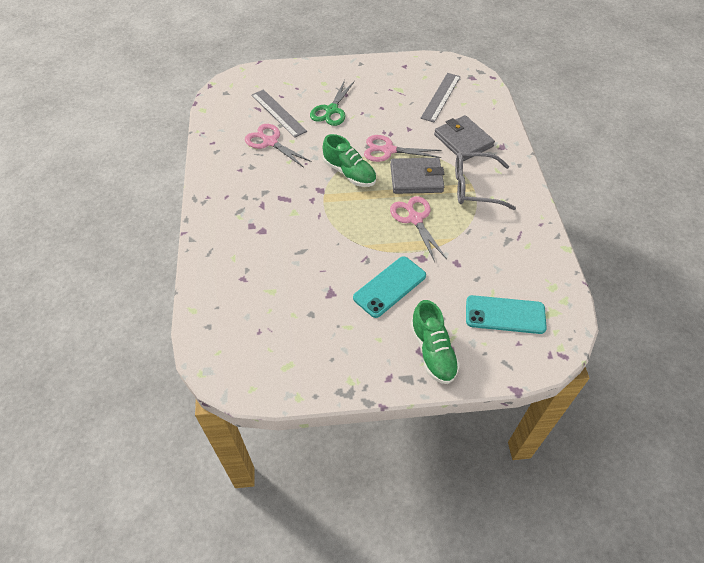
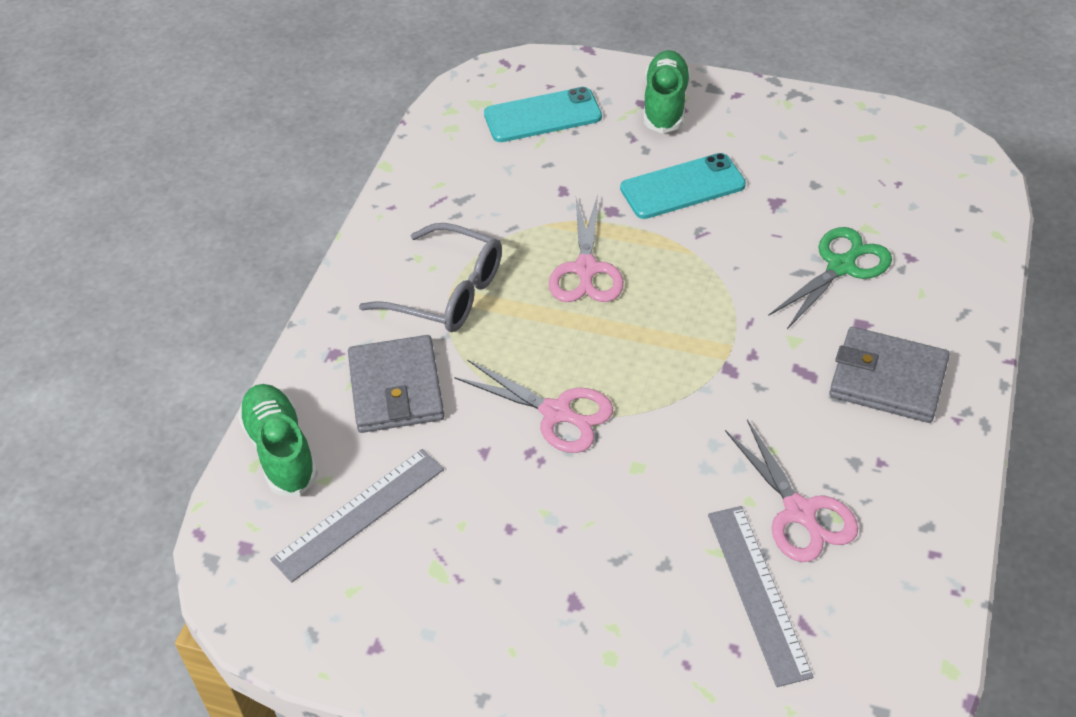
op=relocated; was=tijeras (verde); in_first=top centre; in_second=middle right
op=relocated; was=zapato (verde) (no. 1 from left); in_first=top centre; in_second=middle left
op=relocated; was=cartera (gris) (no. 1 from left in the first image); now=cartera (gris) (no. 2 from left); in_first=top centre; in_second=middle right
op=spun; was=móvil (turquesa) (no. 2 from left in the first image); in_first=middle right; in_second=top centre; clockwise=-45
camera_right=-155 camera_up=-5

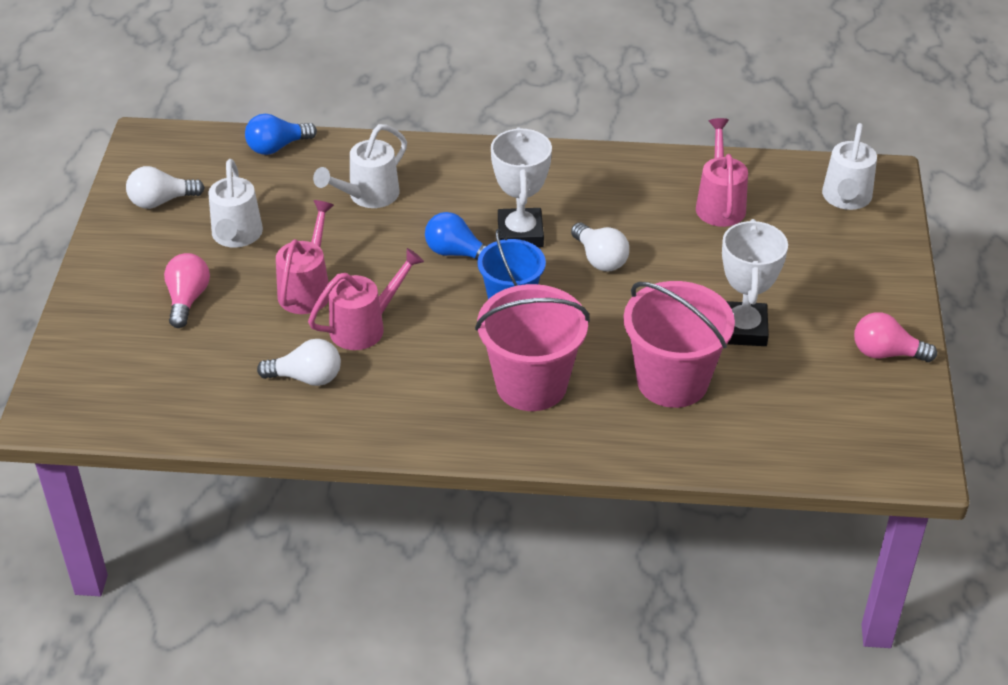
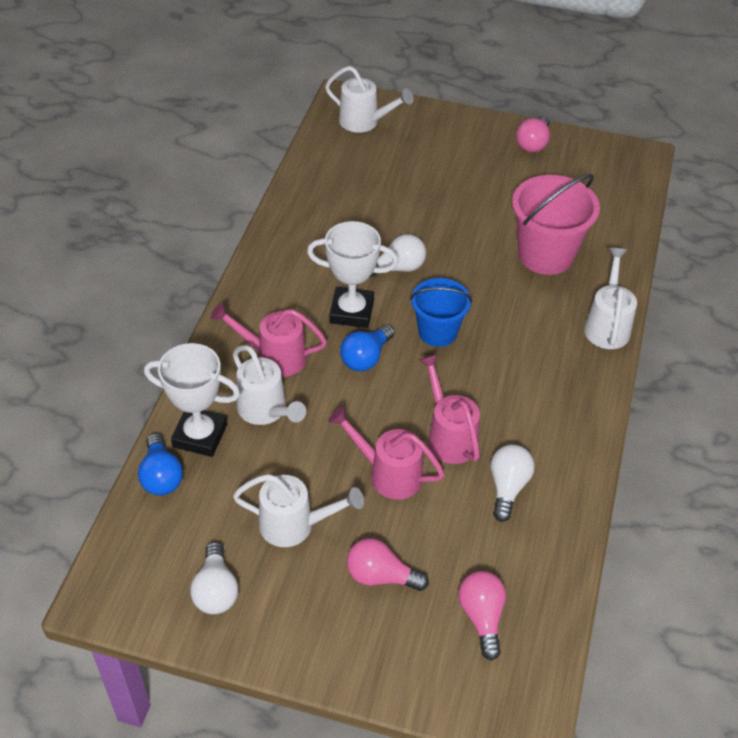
op=missing; was=balde (rosa) (no. 1 from left); in_first=centre
op=relocated; was=regadera (rosa) (no. 3 from left in the first image); now=regadera (rosa) (no. 1 from left); in_first=top right; in_second=centre
op=relocated; was=trofeo (blanco) (no. 2 from left in the first image); now=trofeo (blanco) (no. 1 from left); in_first=middle right; in_second=middle left
op=appeared; now=bombilla (rosa) (no. 2 from left); in_second=bottom centre
op=appeared; now=regadera (blanco) (no. 4 from left); in_second=middle right
camera_right=-80 camera_up=5

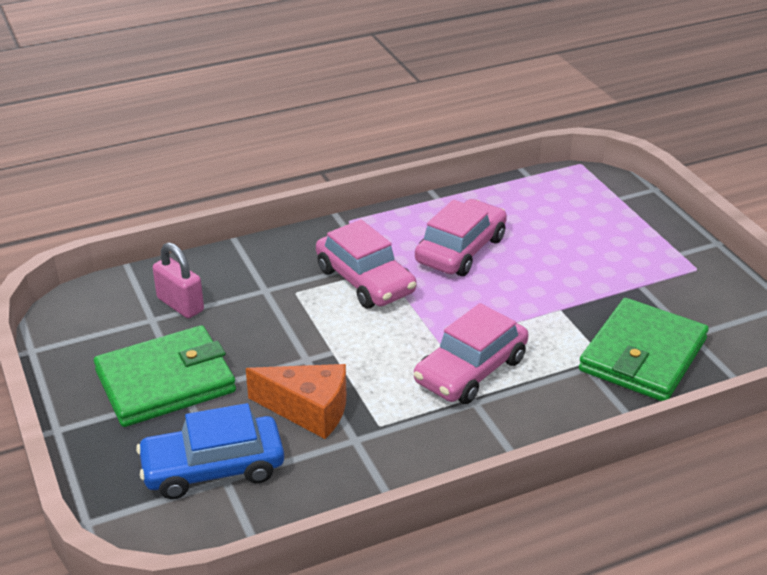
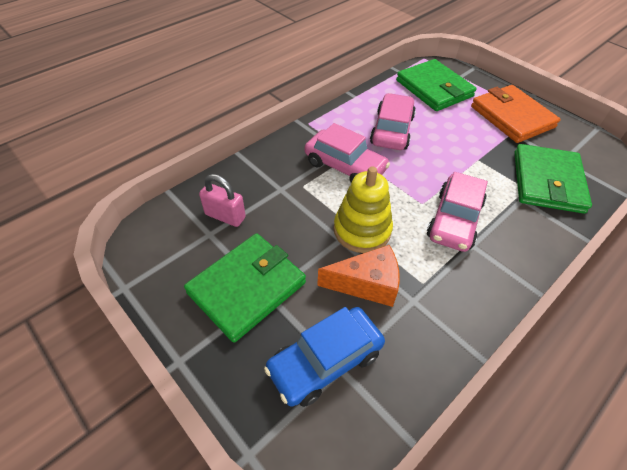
op=appeared; now=juguete apilable (amarillo); in_second=centre
op=appeared; now=cartera (verde) (no. 2 from left); in_second=top right
op=appeared; now=cartera (naranja); in_second=top right
camera_right=-20 camera_up=15

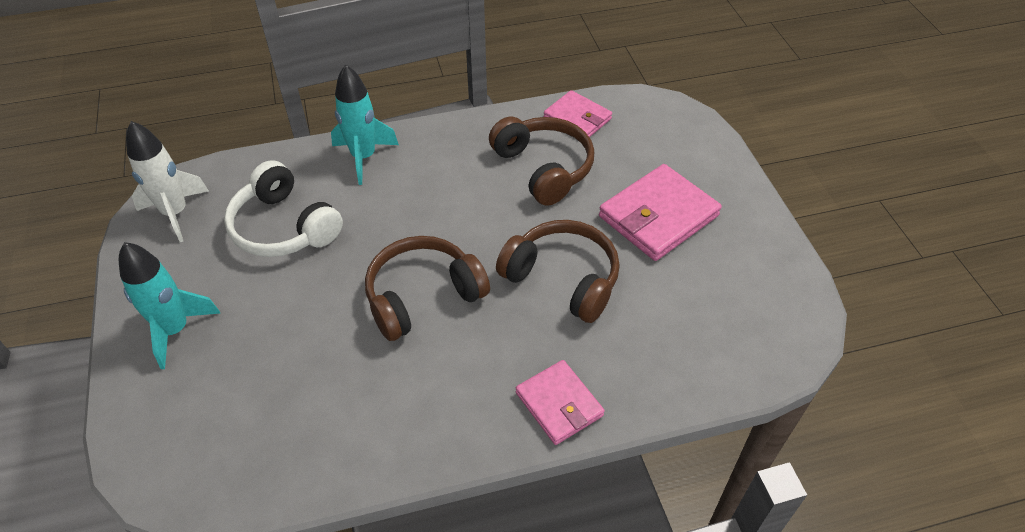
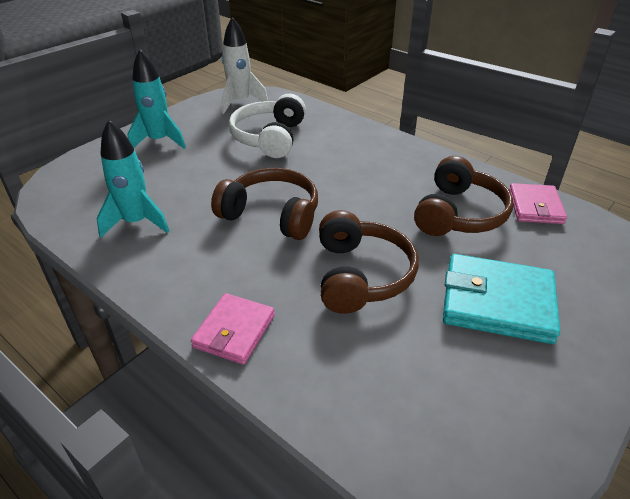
op=relocated; was=cohete (turquesa) (no. 2 from left in the first image); now=cohete (turquesa) (no. 1 from left); in_first=top centre; in_second=middle left
op=colour; was=cartera (rosa) (no. 3 from left); now=cartera (turquesa); in_first=centre; in_second=middle right
camera_right=55 camera_up=-10

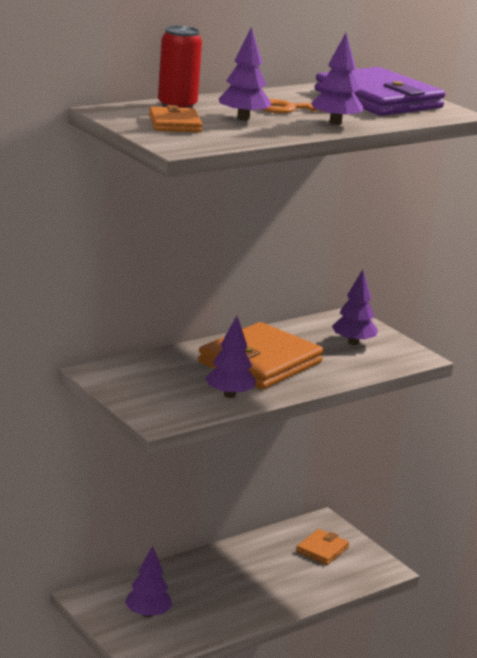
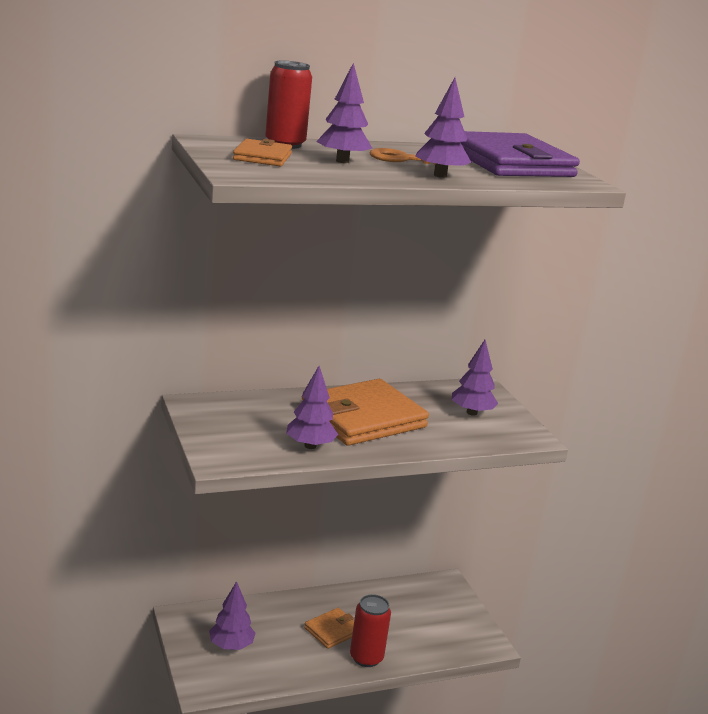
op=relocated; was=cartera (naranja) (no. 3 from left in the first image); now=cartera (naranja) (no. 2 from left); in_first=bottom right; in_second=bottom centre
op=appeared; now=lata (rojo) (no. 2 from left); in_second=bottom centre
camera_right=15 camera_up=0

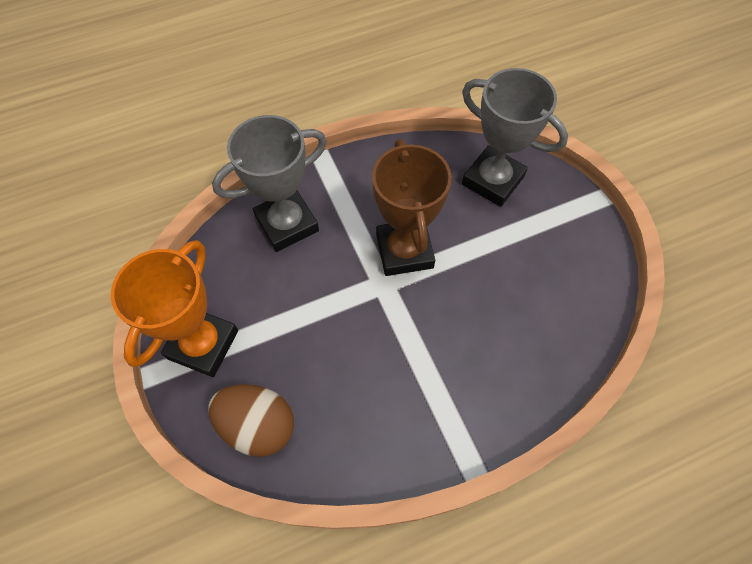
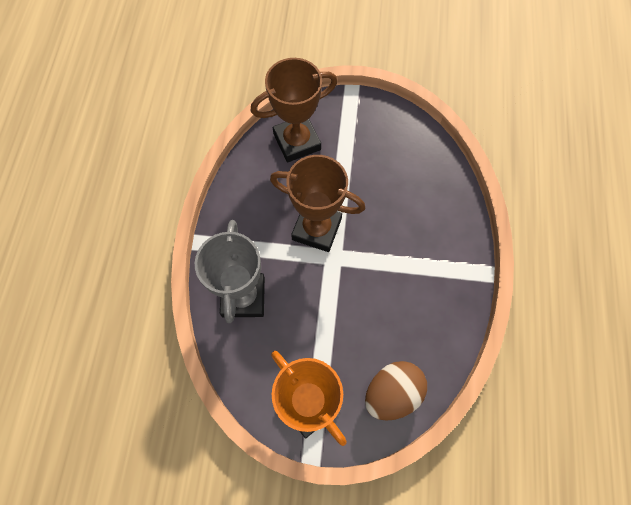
op=colour; was=trofeo (gris) (no. 2 from left); now=trofeo (marrón) (no. 1 from left); in_first=top right; in_second=top centre
camera_right=-60 camera_up=5

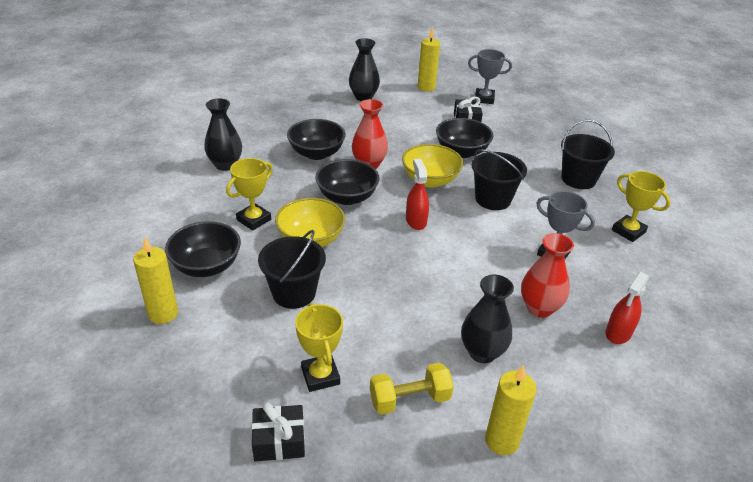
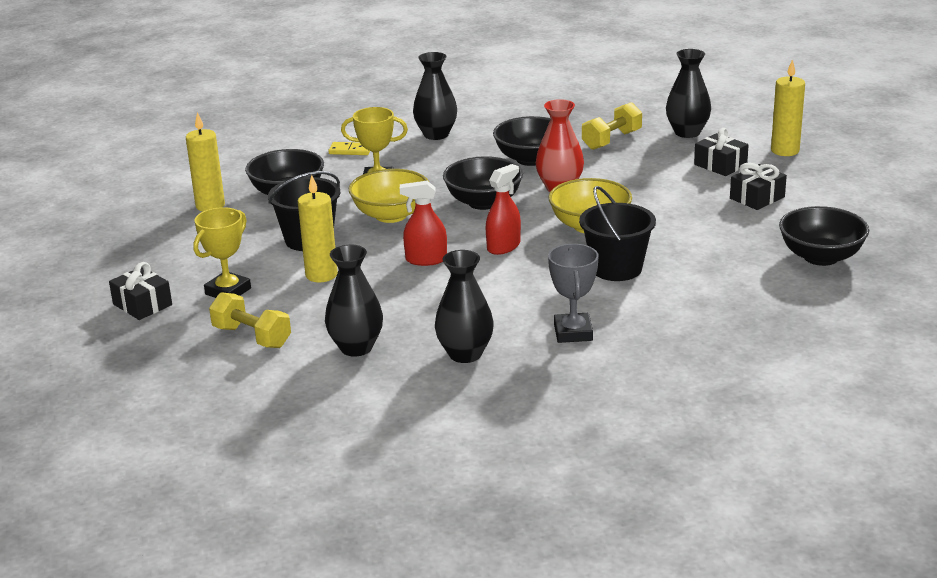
op=relocated; was=cuenco (negro) (no. 4 from left); in_first=top centre; in_second=middle right
op=missing; was=trofeo (gris) (no. 1 from left); in_first=top centre
op=relocated; was=vela (amarillo) (no. 3 from left in the first image); now=vela (amarillo) (no. 2 from left); in_first=bottom right; in_second=centre
op=colour; was=florero (rojo) (no. 2 from left); now=florero (negro) (no. 3 from left); in_first=middle right; in_second=centre
op=missing; was=balde (negro) (no. 3 from left); in_first=top right
op=relocated; was=pulverizador (rojo) (no. 2 from left in the first image); now=pulverizador (rojo) (no. 1 from left); in_first=middle right; in_second=centre
op=missing; was=trofeo (amarillo) (no. 3 from left); in_first=middle right
op=appeared; now=ficha de dominó (amarillo); in_second=top centre
op=appeared; now=mancuerna (amarillo) (no. 2 from left); in_second=top centre
op=appeared; now=regalo (negro) (no. 2 from left); in_second=top right
camera_right=55 camera_up=-10

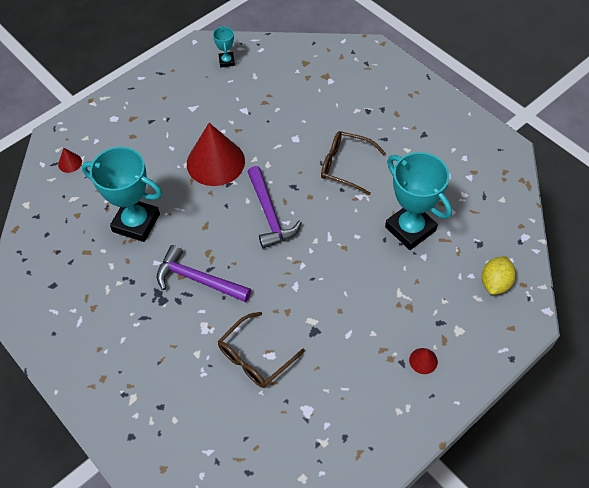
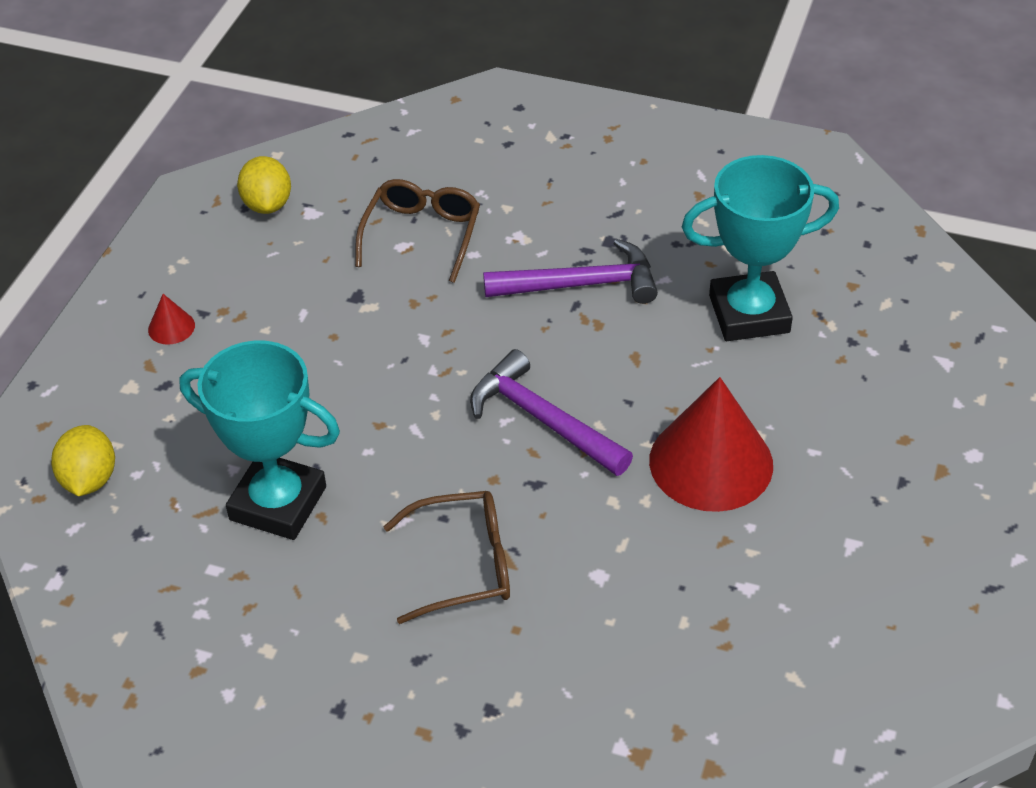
op=missing; was=cono (rojo) (no. 1 from left); in_first=top left
op=missing; was=trofeo (turquesa) (no. 2 from left); in_first=top centre
op=appeared; now=limón (amarillo) (no. 2 from left); in_second=top left
camera_right=150 camera_up=-10

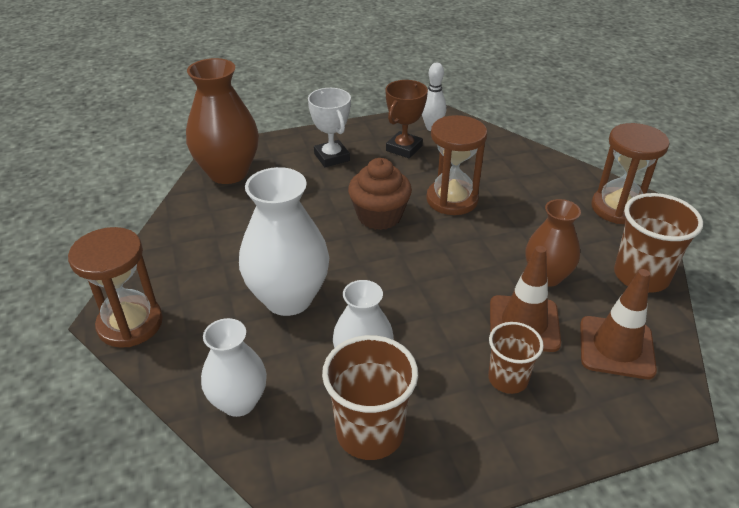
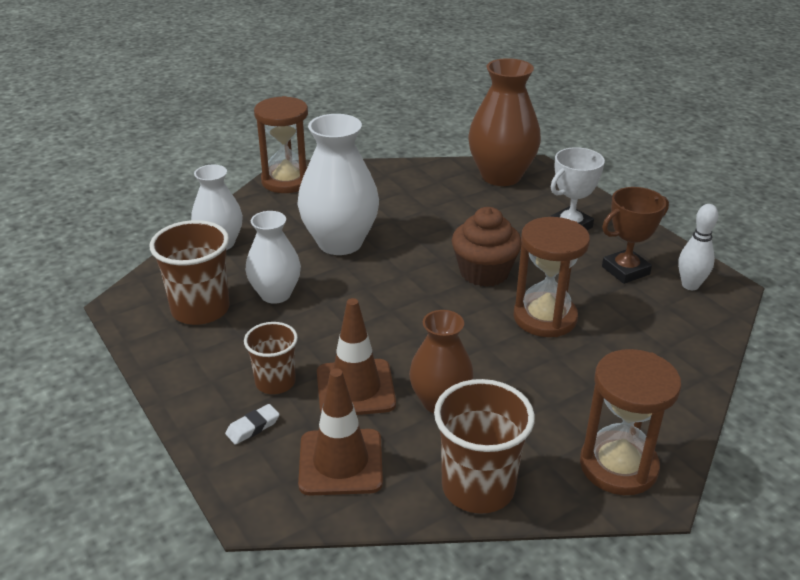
op=spun; was=trofeo (marrón); in_first=top centre; in_second=middle right; clockwise=-45
op=appeared; now=goma de borrar (blanco); in_second=bottom left
camera_right=75 camera_up=-5

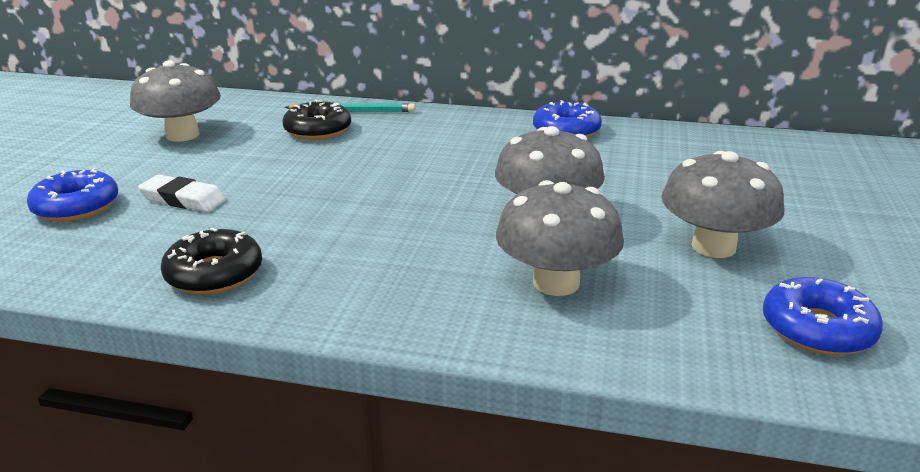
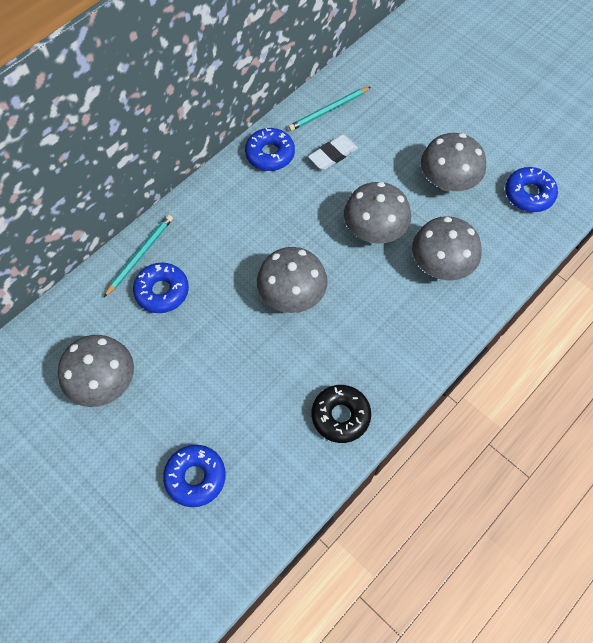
op=relocated; was=goma de borrar (blanco); in_first=middle left; in_second=top centre
op=colour; was=rosquilla (negro) (no. 2 from left); now=rosquilla (azul) (no. 1 from left); in_first=top centre; in_second=middle left
op=appeared; now=seta (gris) (no. 2 from left); in_second=centre
op=appeared; now=lápiz (turquesa) (no. 2 from left); in_second=top centre
camera_right=-60 camera_up=35

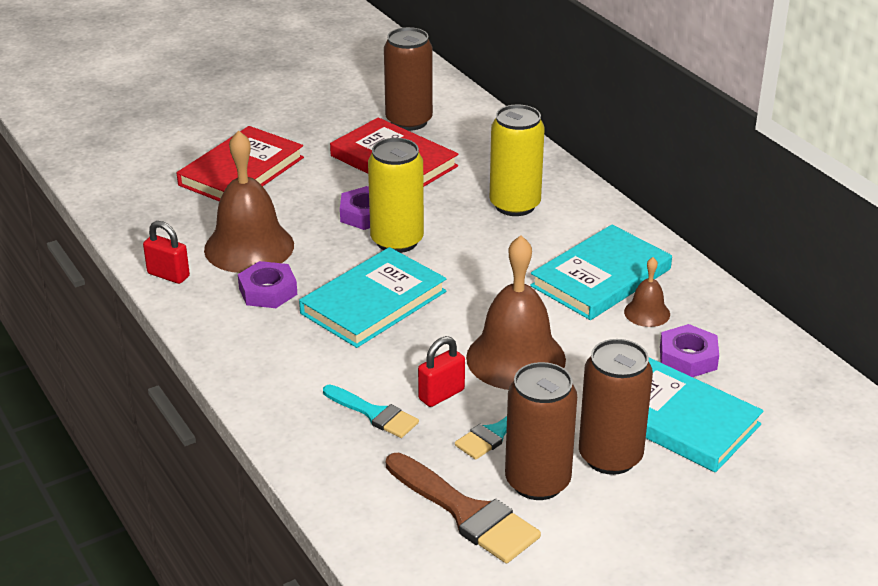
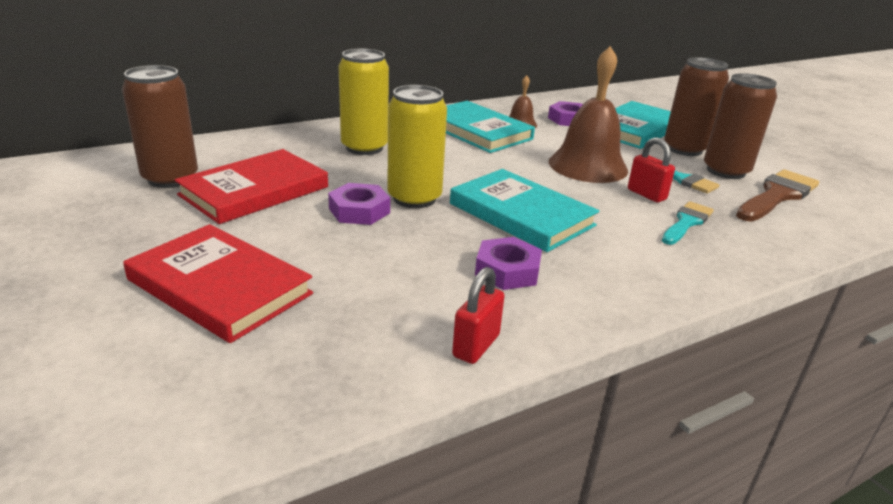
op=missing; was=campana (marrón) (no. 1 from left); in_first=middle left
camera_right=-90 camera_up=-5

